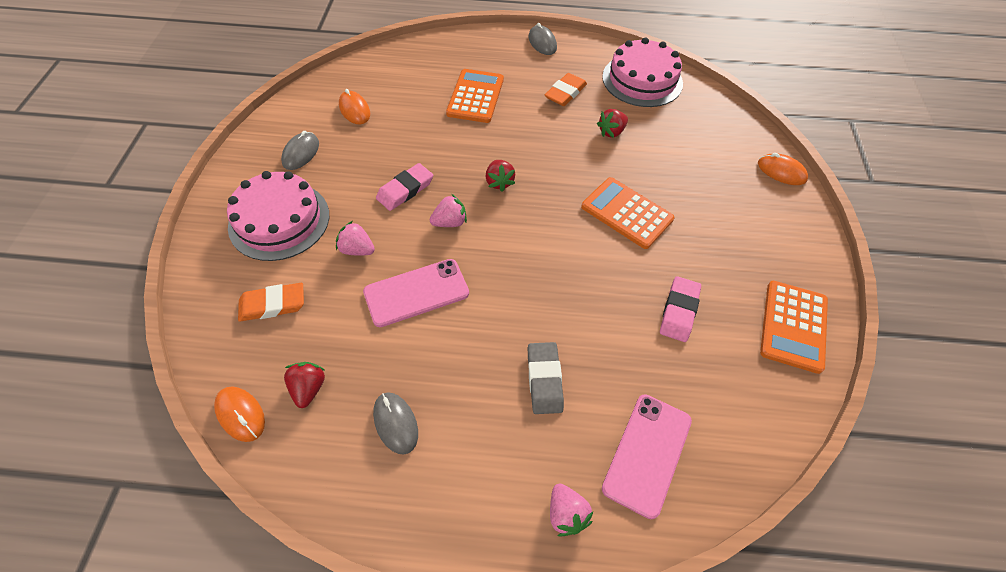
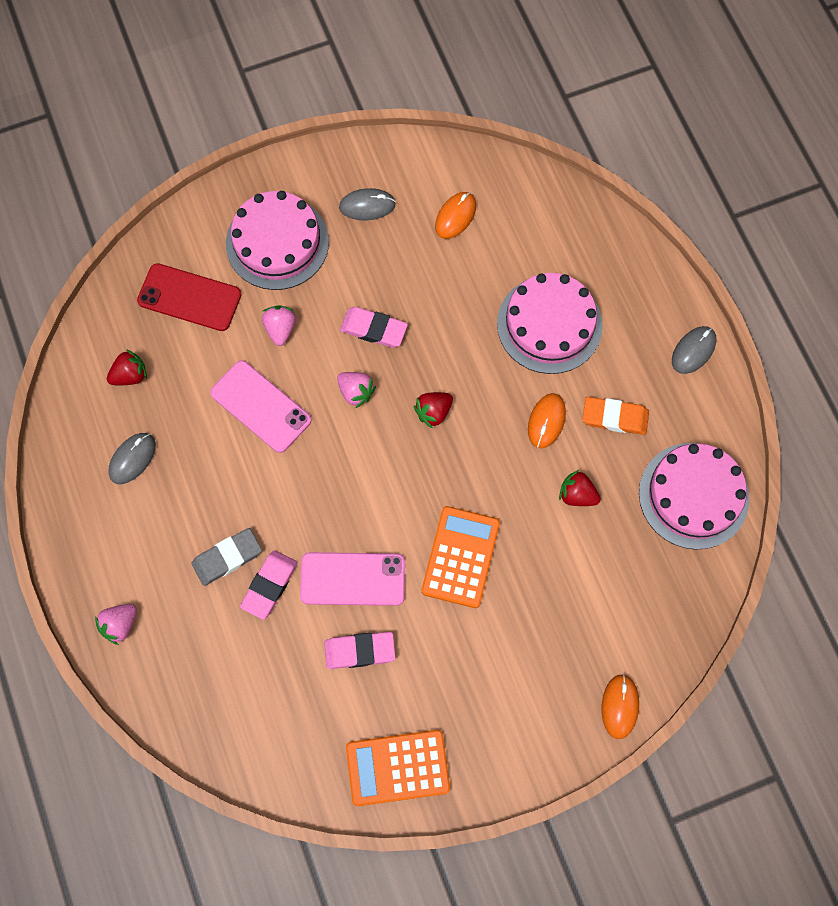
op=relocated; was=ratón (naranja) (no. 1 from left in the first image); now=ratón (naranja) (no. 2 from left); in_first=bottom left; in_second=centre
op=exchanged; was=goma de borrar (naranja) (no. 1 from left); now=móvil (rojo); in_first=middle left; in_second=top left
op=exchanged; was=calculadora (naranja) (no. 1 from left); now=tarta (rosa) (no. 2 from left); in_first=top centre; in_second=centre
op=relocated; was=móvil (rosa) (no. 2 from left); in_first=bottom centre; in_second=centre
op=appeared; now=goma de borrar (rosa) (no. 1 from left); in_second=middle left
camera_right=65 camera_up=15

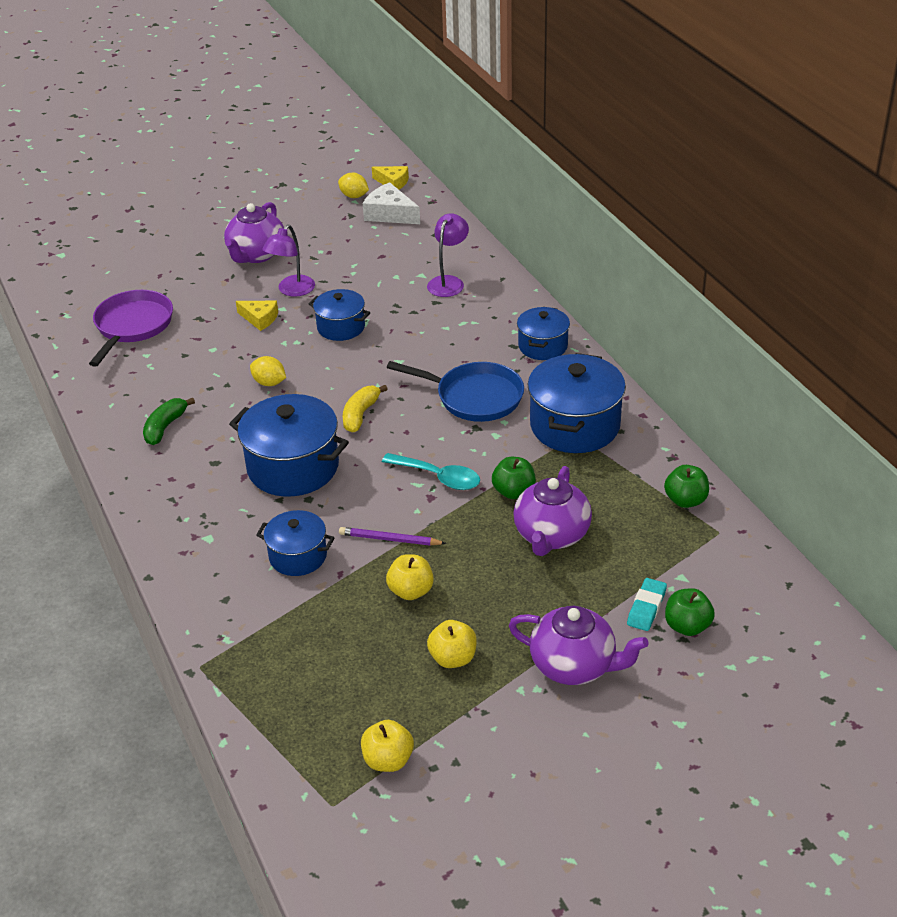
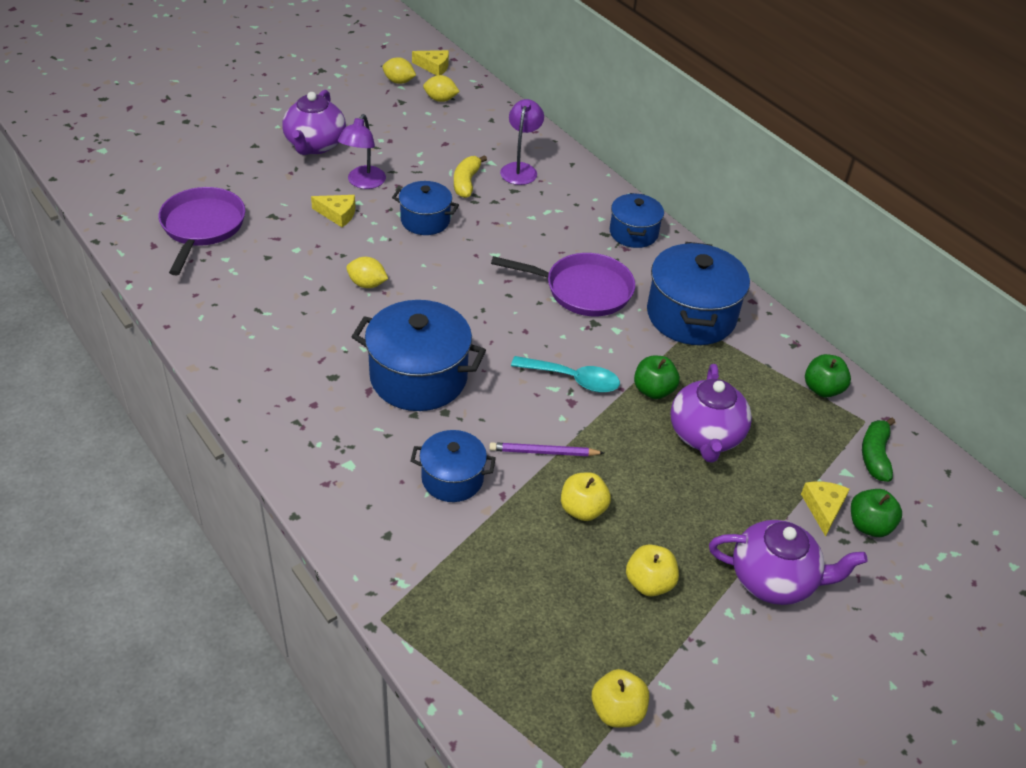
op=relocated; was=plátano (verde); in_first=middle left; in_second=middle right
op=relocated; was=plátano (amarillo); in_first=centre; in_second=top centre
op=exchanged; was=queso (blanco); now=limón (amarillo) (no. 3 from left); in_first=top centre; in_second=top centre
op=colour; was=sartén (azul); now=sartén (morado) (no. 2 from left); in_first=centre; in_second=centre
op=exchanged; was=goma de borrar (turquesa); now=queso (amarillo) (no. 3 from left); in_first=middle right; in_second=middle right
camera_right=-15 camera_up=5

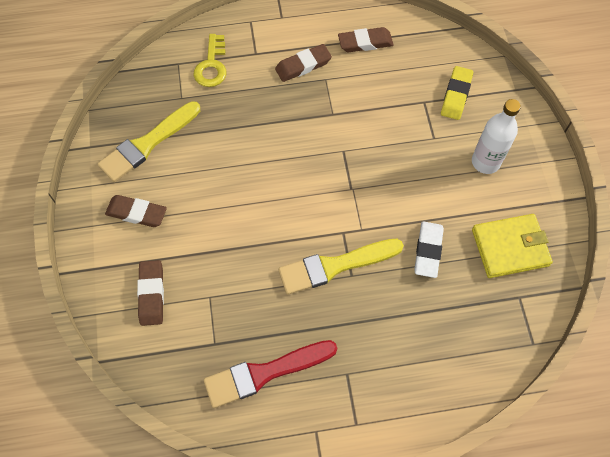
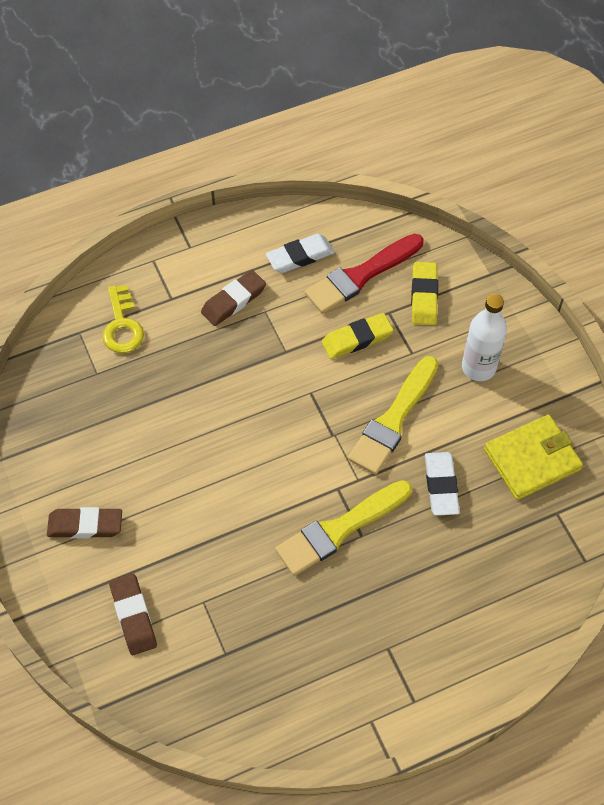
op=relocated; was=pincel (amarillo) (no. 1 from left in the first image); now=pincel (amarillo) (no. 2 from left); in_first=top left; in_second=centre
op=relocated; was=pincel (rojo); in_first=bottom centre; in_second=centre
op=colour; was=goma de borrar (marrón) (no. 4 from left); now=goma de borrar (blanco) (no. 1 from left); in_first=top centre; in_second=top centre
op=appeared; now=goma de borrar (amarillo) (no. 1 from left); in_second=centre
camera_right=-15 camera_up=-5

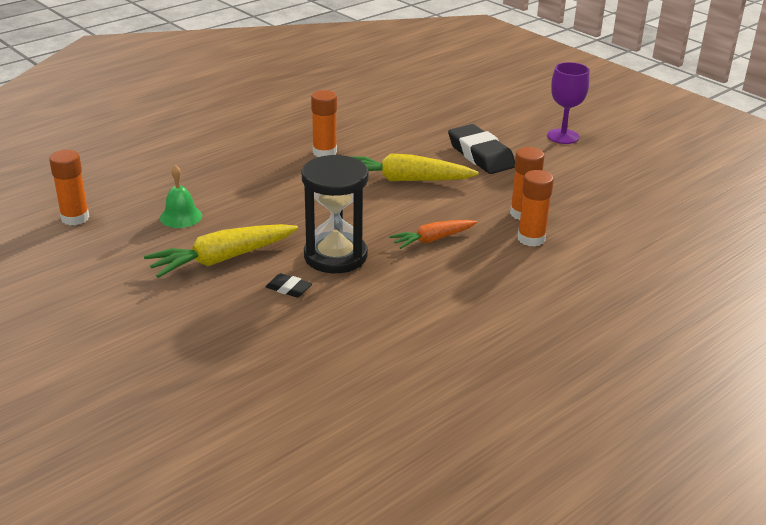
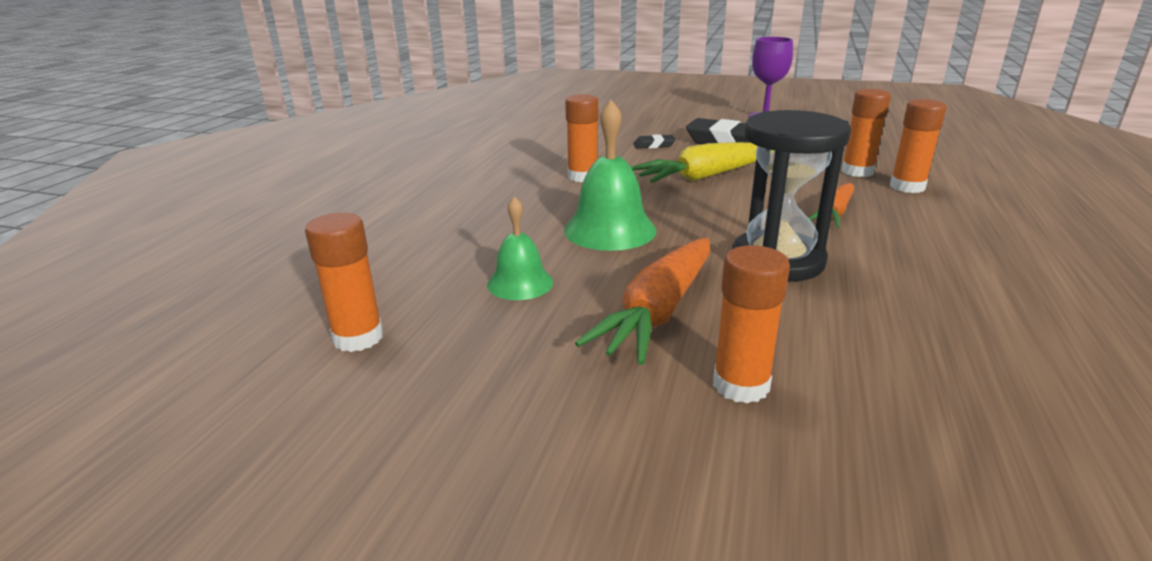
op=colour; was=zanahoria (amarillo) (no. 1 from left); now=zanahoria (naranja) (no. 1 from left); in_first=middle left; in_second=centre
op=relocated; was=goma de borrar (negro) (no. 1 from left); in_first=centre; in_second=top centre
op=appeared; now=campana (verde) (no. 2 from left); in_second=top centre
op=appeared; now=barra de pegamento (naranja) (no. 3 from left); in_second=centre
camera_right=-30 camera_up=-5

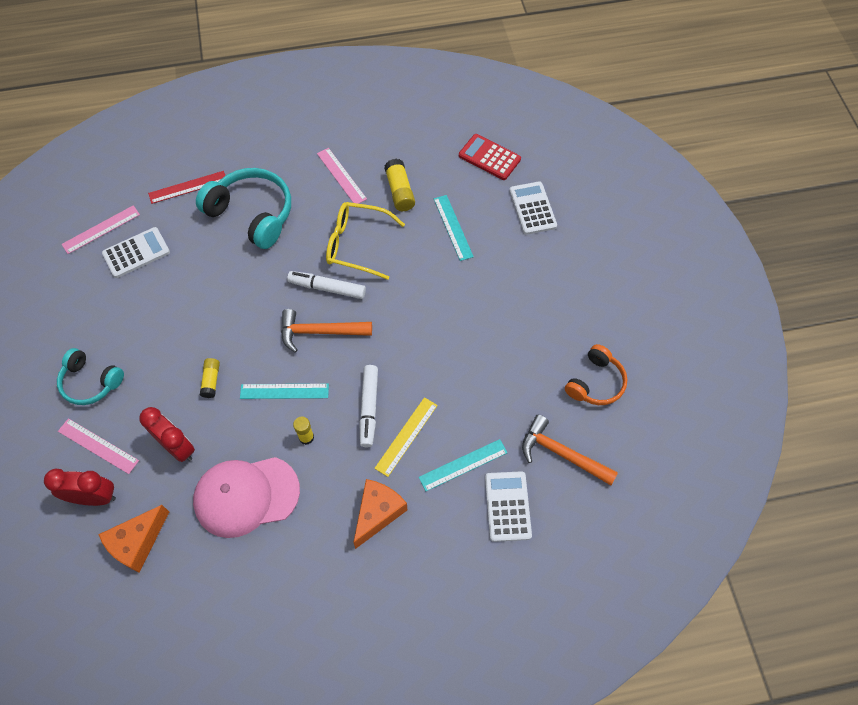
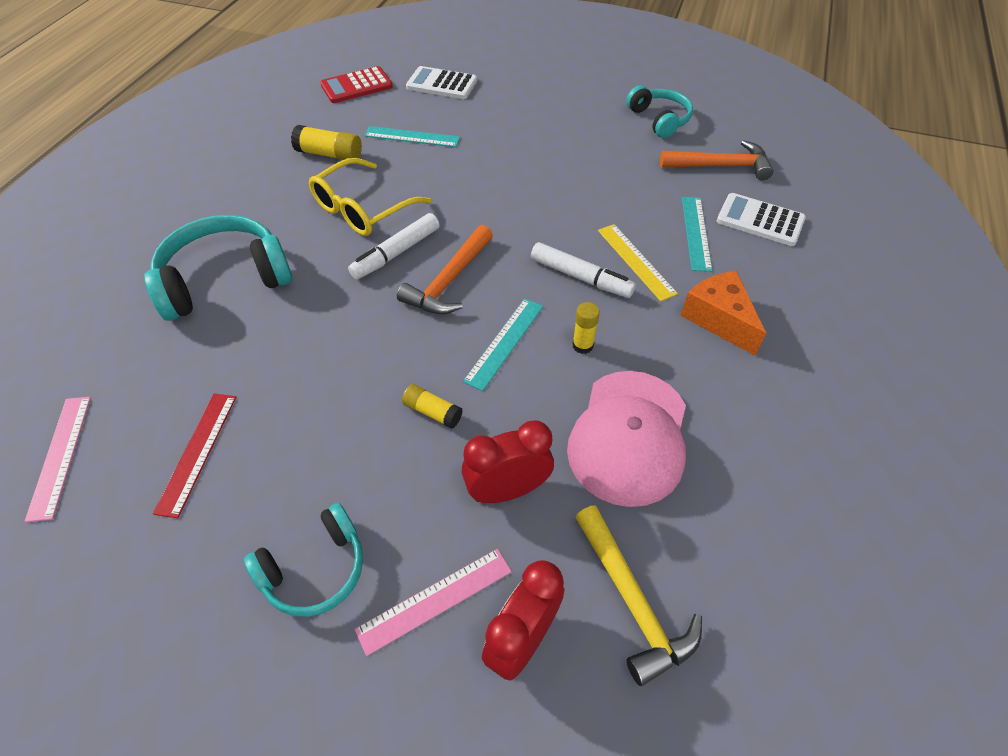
op=exchanged; was=queso (naranja) (no. 1 from left); now=martillo (amarillo); in_first=bottom left; in_second=bottom centre
op=missing; was=calculadora (blanco) (no. 1 from left); in_first=middle left
op=relocated; was=regla (rojo); in_first=top left; in_second=middle left
op=missing; was=regla (rosa) (no. 3 from left); in_first=top centre
op=spun; was=martillo (naranja) (no. 2 from left); in_first=centre; in_second=top right; clockwise=-150
op=colour; was=auriculares (naranja); now=auriculares (turquesa) (no. 3 from left); in_first=middle right; in_second=top centre
camera_right=-60 camera_up=-10

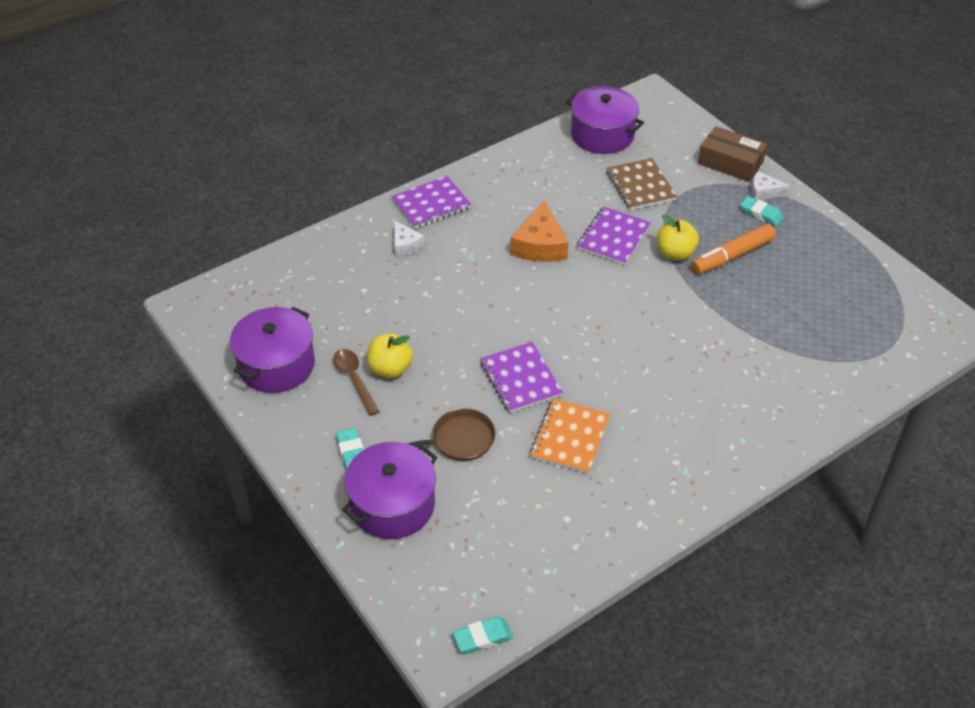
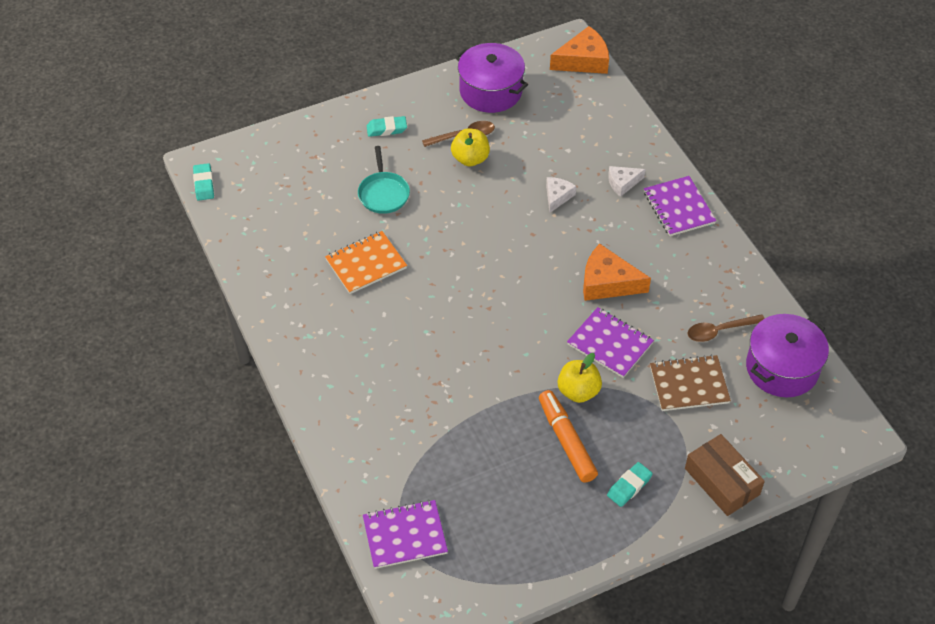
op=missing; was=olla (morado) (no. 2 from left); in_first=bottom centre
op=colour; was=sartén (marrón); now=sartén (turquesa); in_first=centre; in_second=top centre
op=relocated; was=cuaderno (morado) (no. 2 from left in the first image); now=cuaderno (morado) (no. 1 from left); in_first=centre; in_second=bottom centre
op=spun; was=cuaderno (naranja); in_first=centre; in_second=centre; clockwise=-60
op=spun; was=caja (marrón); in_first=top right; in_second=bottom right; clockwise=-75
op=relocated; was=queso (blanco) (no. 2 from left in the first image); now=queso (blanco) (no. 1 from left); in_first=top right; in_second=top centre
op=appeared; now=queso (naranja) (no. 1 from left); in_second=top centre
op=appeared; now=cuchara (marrón) (no. 2 from left); in_second=middle right
camera_right=100 camera_up=5

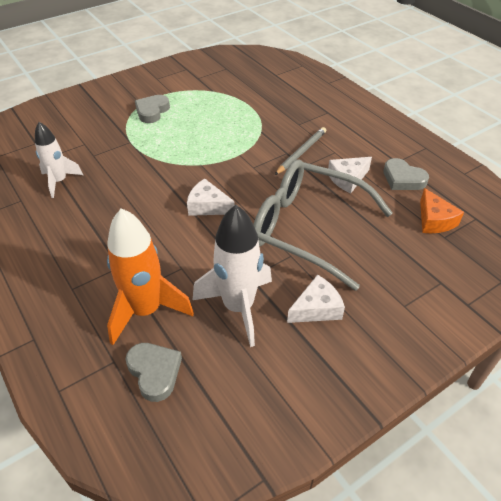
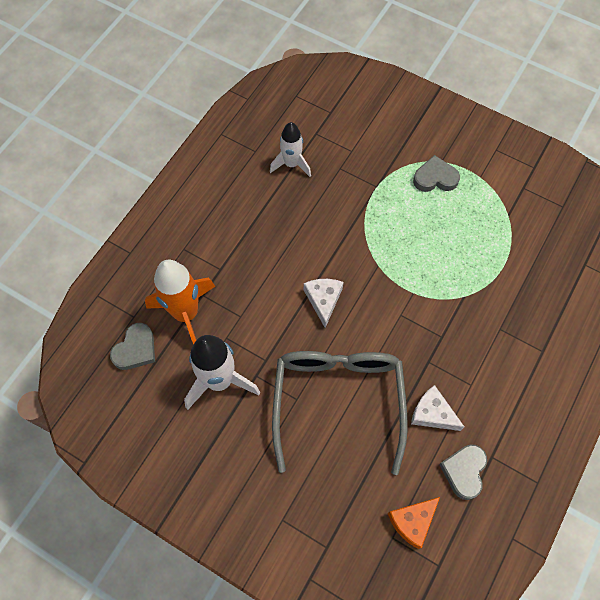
op=missing; was=lápiz (gris); in_first=top centre
op=missing; was=queso (blanco) (no. 2 from left); in_first=centre
camera_right=65 camera_up=20

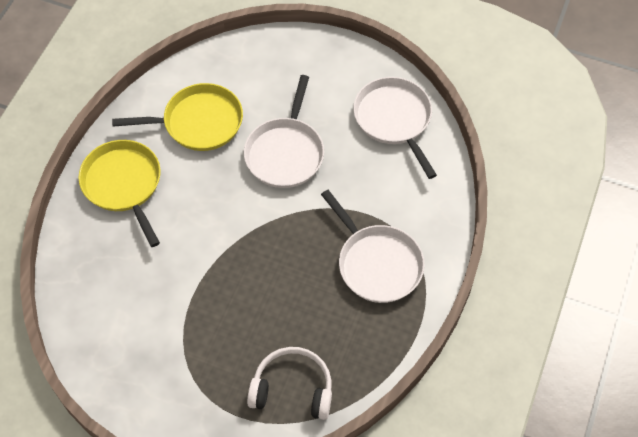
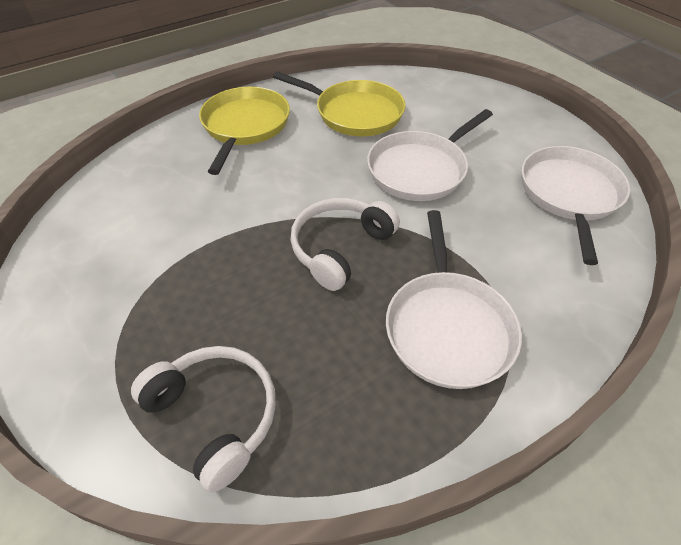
op=appeared; now=auriculares (blanco) (no. 2 from left); in_second=centre
camera_right=35 camera_up=-10

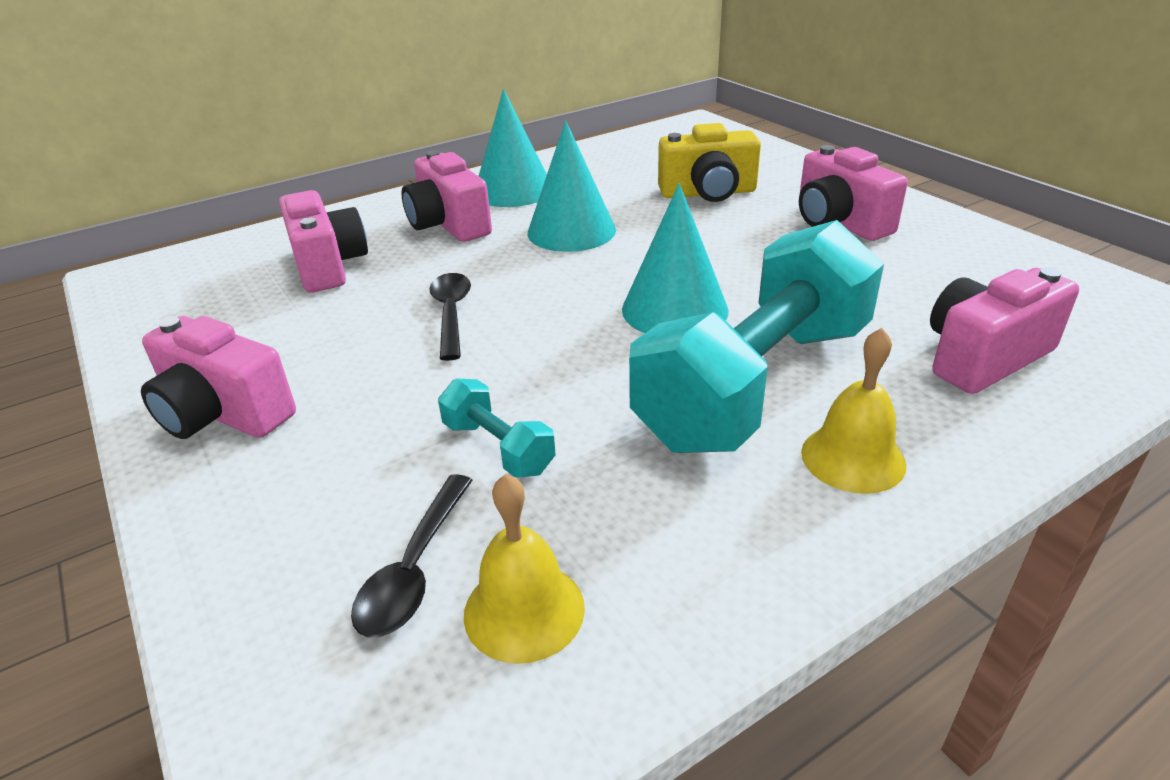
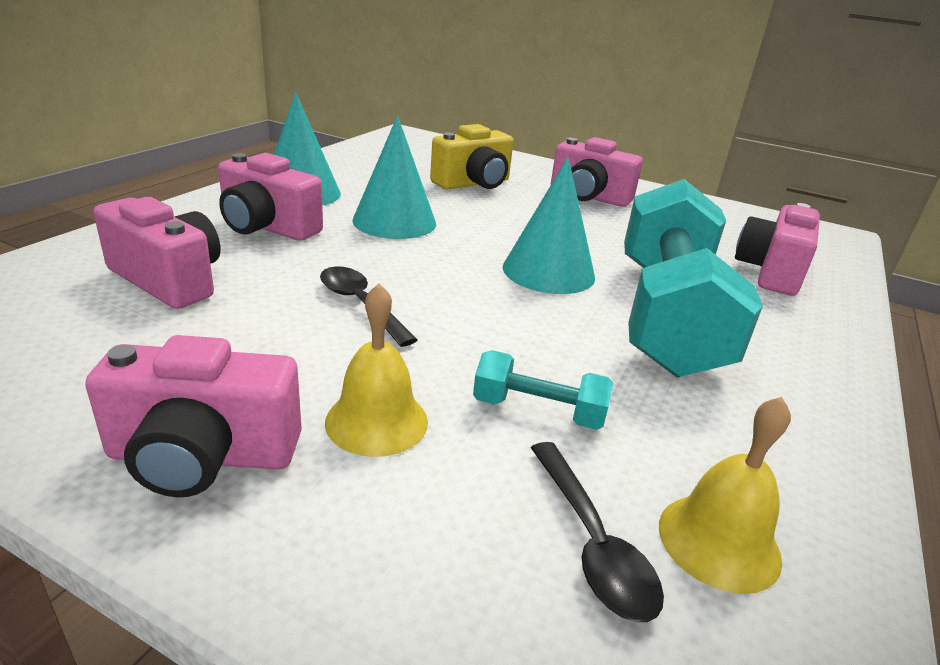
op=relocated; was=campana (amarillo) (no. 2 from left in the first image); now=campana (amarillo) (no. 1 from left); in_first=middle right; in_second=centre
camera_right=-35 camera_up=-5

